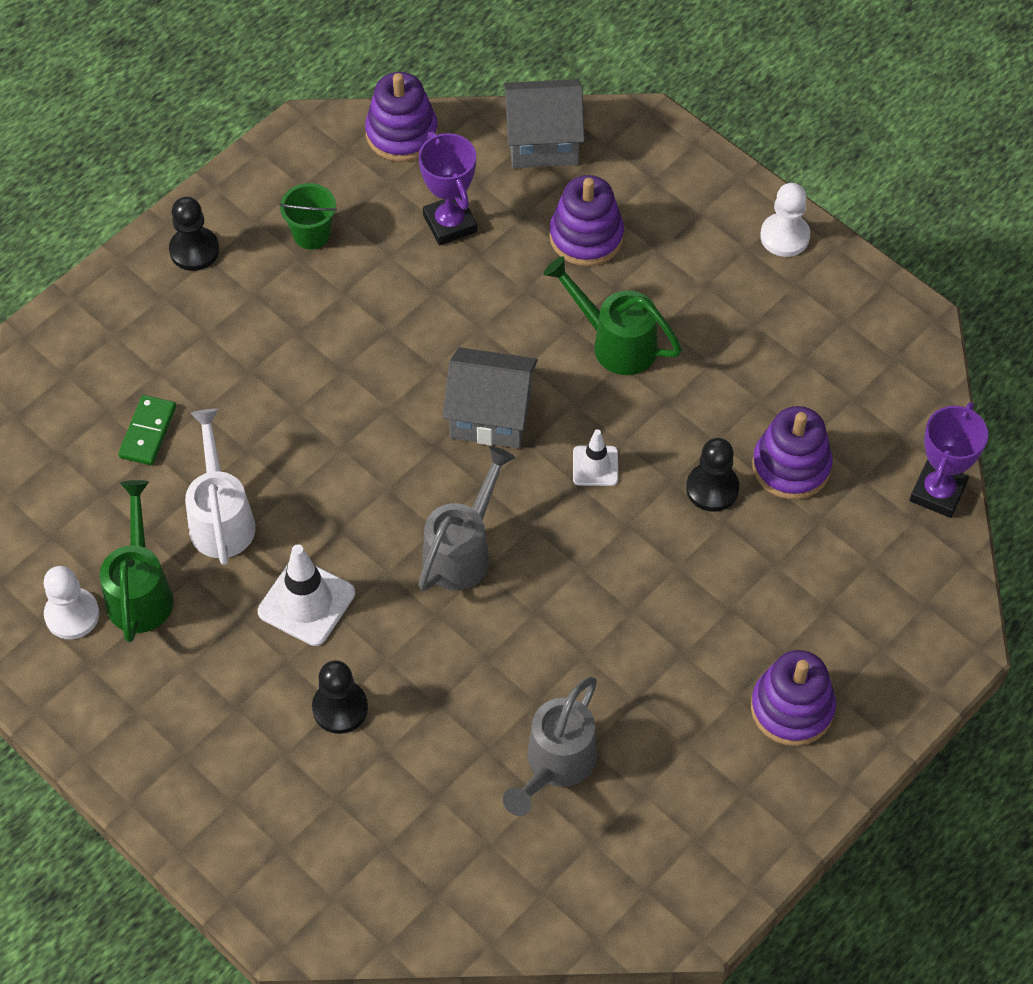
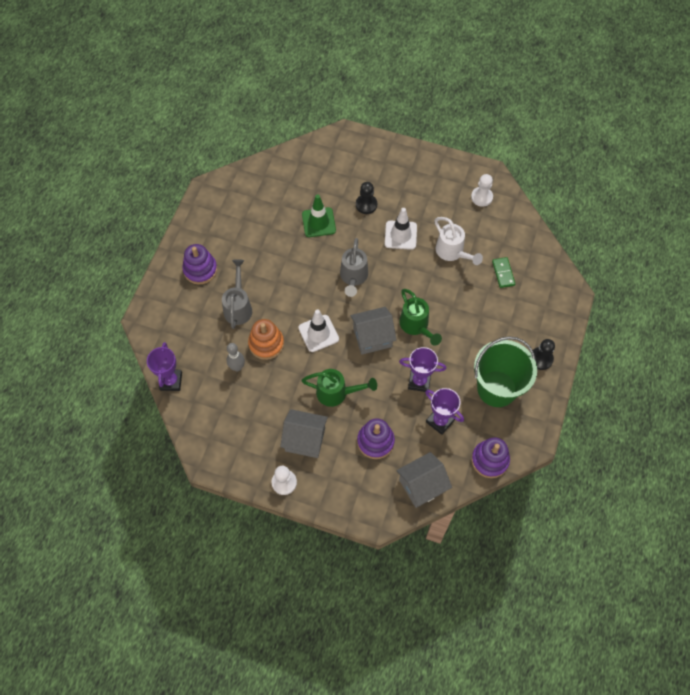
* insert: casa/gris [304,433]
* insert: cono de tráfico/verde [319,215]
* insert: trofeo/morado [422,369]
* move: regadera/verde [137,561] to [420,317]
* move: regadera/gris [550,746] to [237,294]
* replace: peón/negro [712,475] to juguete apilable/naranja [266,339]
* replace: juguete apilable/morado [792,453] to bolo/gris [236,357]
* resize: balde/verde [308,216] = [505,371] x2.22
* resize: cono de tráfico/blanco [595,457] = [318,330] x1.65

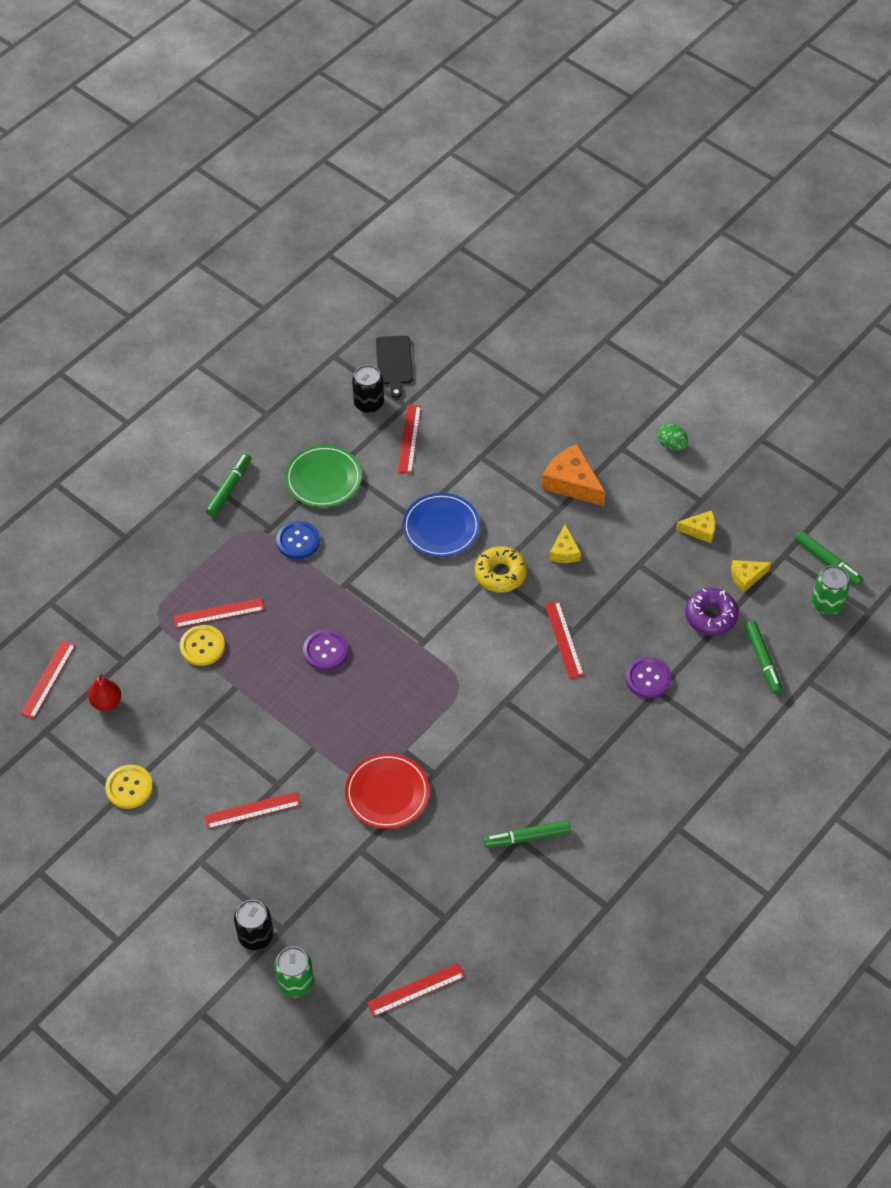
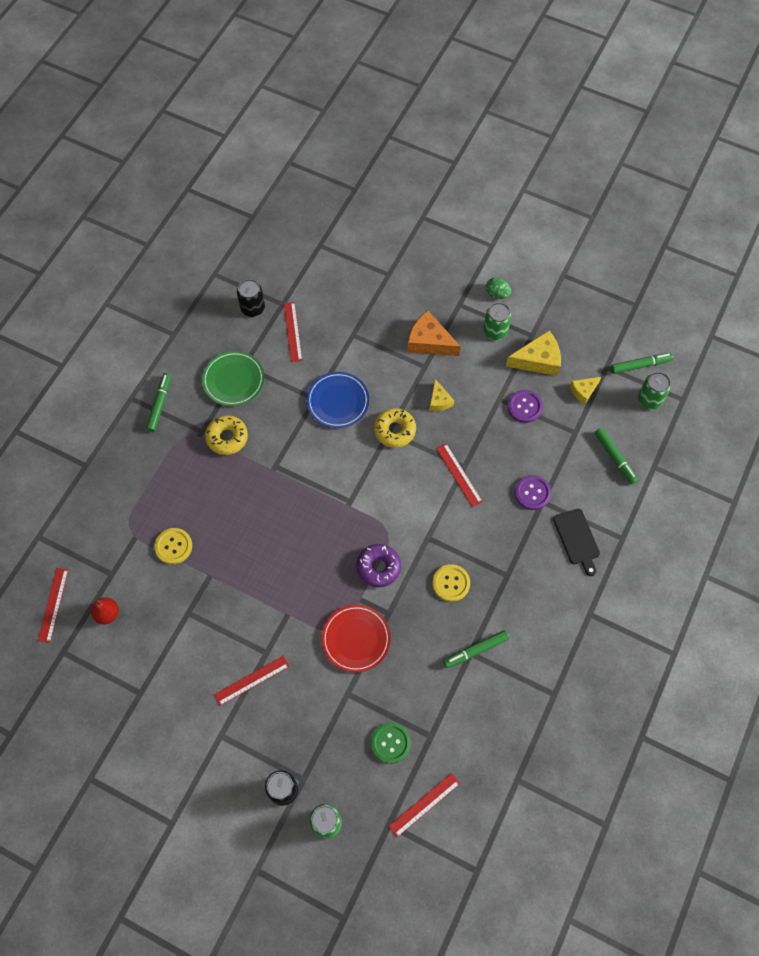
* delete: regla/rojo [219,613]
* insert: botón/verde [391,743]
* insert: lata/verde [497,321]
* move: botón/amarillo [129,787] to [451,583]
* move: botón/morado [325,650] to [525,406]
* move: tabla de cortar/negro [394,366] to [576,542]
* move: rosquilla/morado [712,611] to [378,565]
* replace: botón/azul [298,540] to rosquilla/amarillo [226,435]
* rotate: rotulador/verde [829,558] = [642,363] 45 degrees counterclockwise
* resize: queso/amarillo [695,526] = [533,353] x1.74

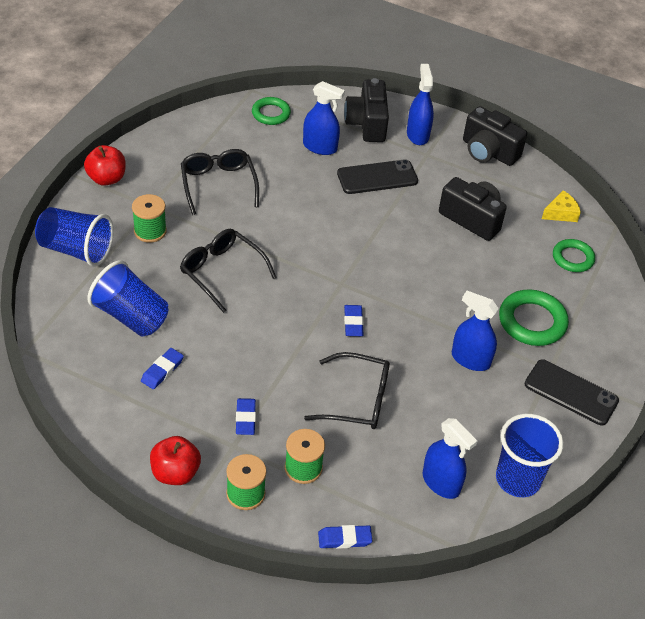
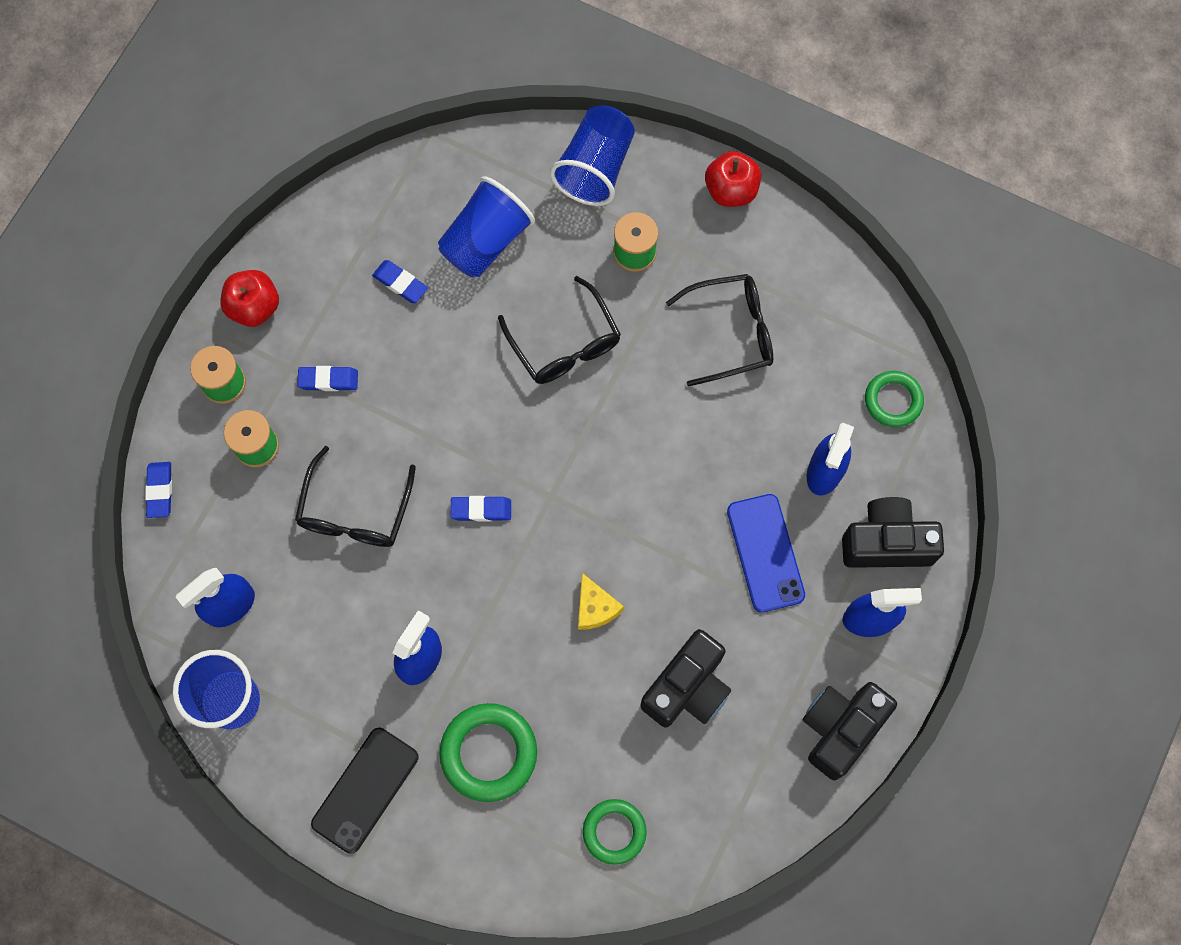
* move: queso/amarillo [561,206] to [601,601]
* recolor: móvil/negro [377,176] to móvil/azul [766,553]
* rotate: gafas/negro [228,271] = [559,330] 105 degrees clockwise

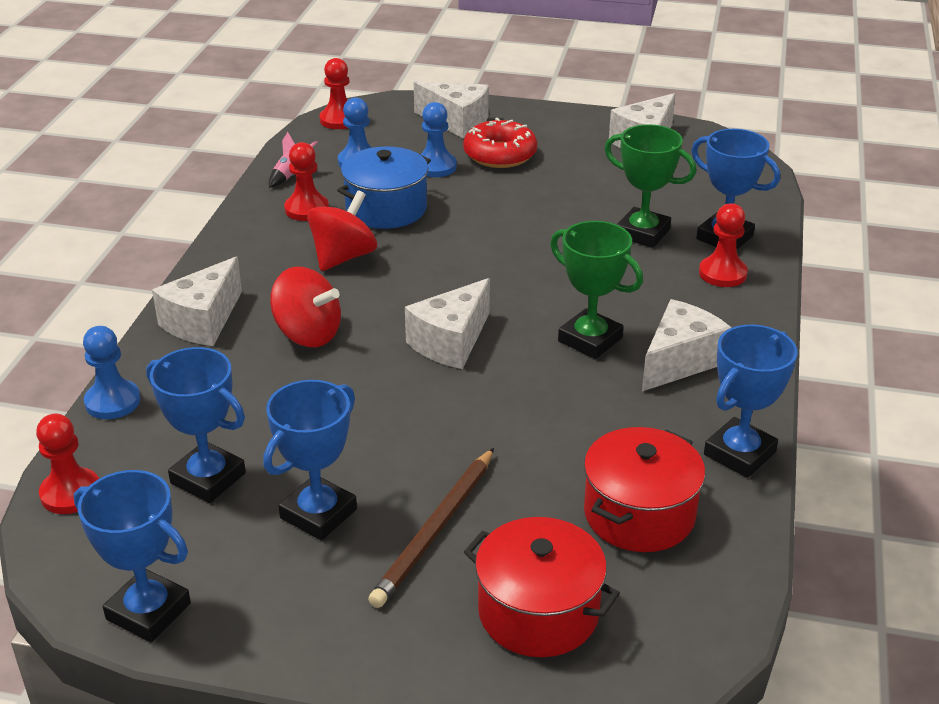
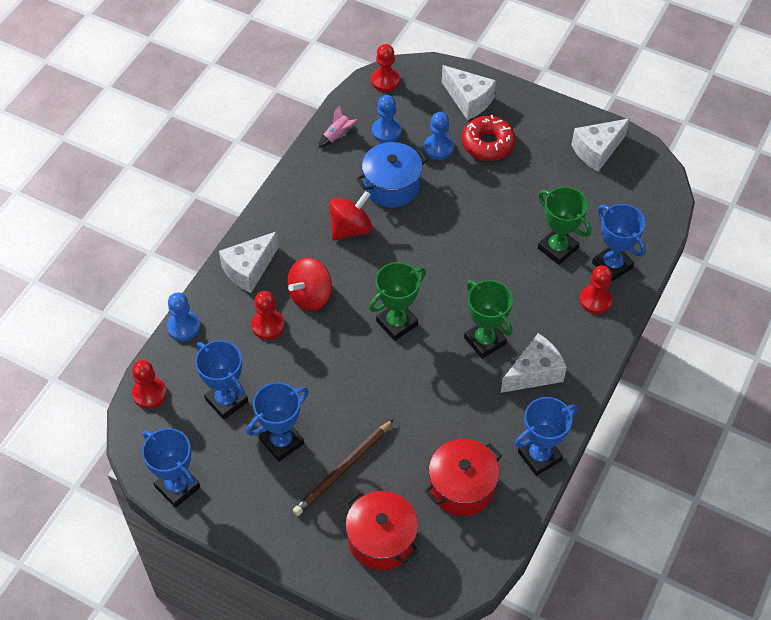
* move: peón/rojo [306,181] to [267,315]
* replace: queso/blanco [447,323] to trofeo/verde [397,301]
* rotate: peonza/rojo [305,307] = [309,284] 90 degrees clockwise

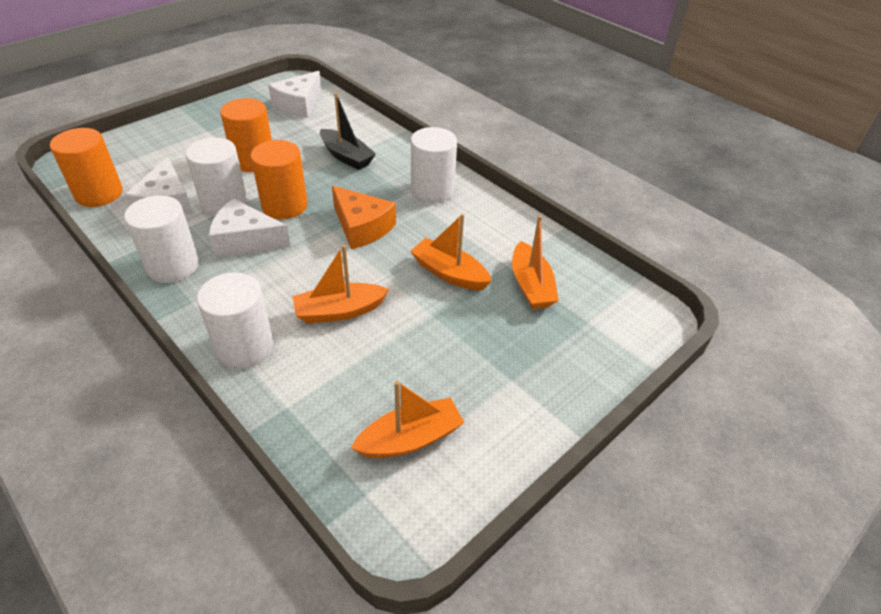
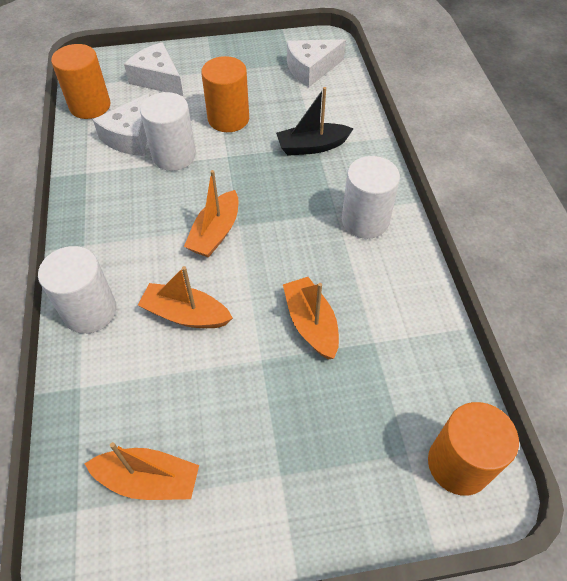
* delete: cilindro/blanco [161,239]
* delete: queso/naranja [364,217]
* move: queso/blanco [250,227] to [153,69]
* move: cilindro/naranja [279,179] to [473,449]
* move: barco/naranja [535,262] to [211,214]
* rotate: barco/negro [348,131] = [314,121] 90 degrees clockwise

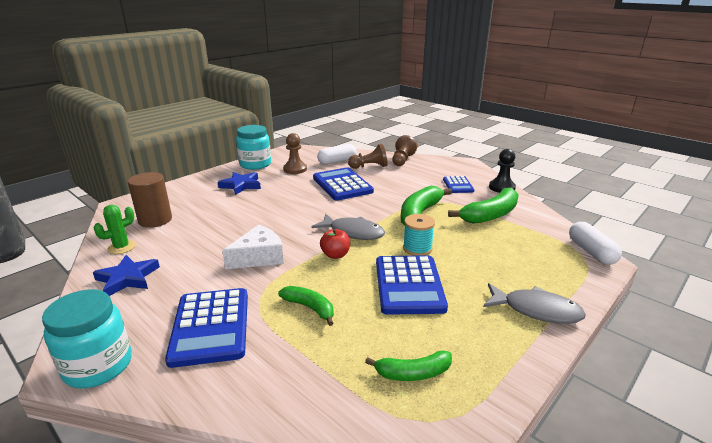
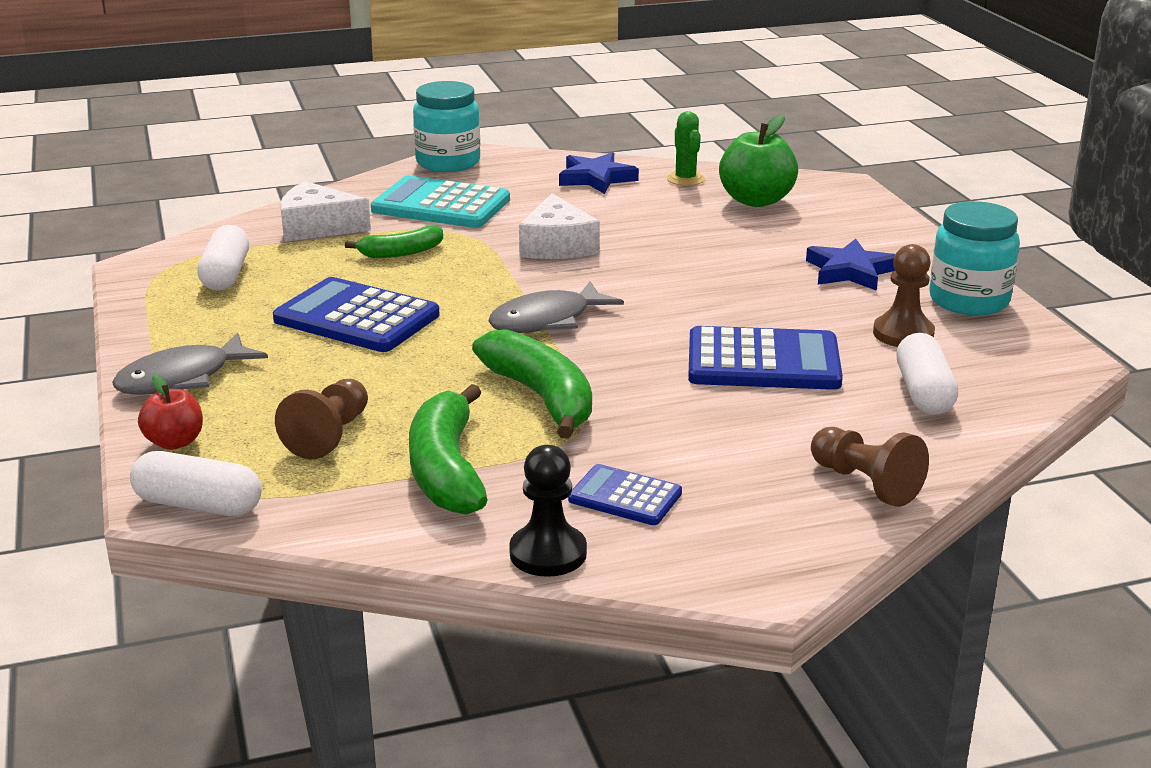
* delete: carrete/turquesa [419,235]
* insert: queso/blanco [325,211]
* move: manzana/rojo [335,244] to [170,412]
* move: peón/marrón [368,156] to [321,419]
* replace: cilindro/marrón [150,200] to manzana/verde [758,160]
* replace: plátano/verde [408,366] to cápsula/blanco [223,258]
* recolor: calculadora/azul [206,328] to calculadora/turquesa [440,202]

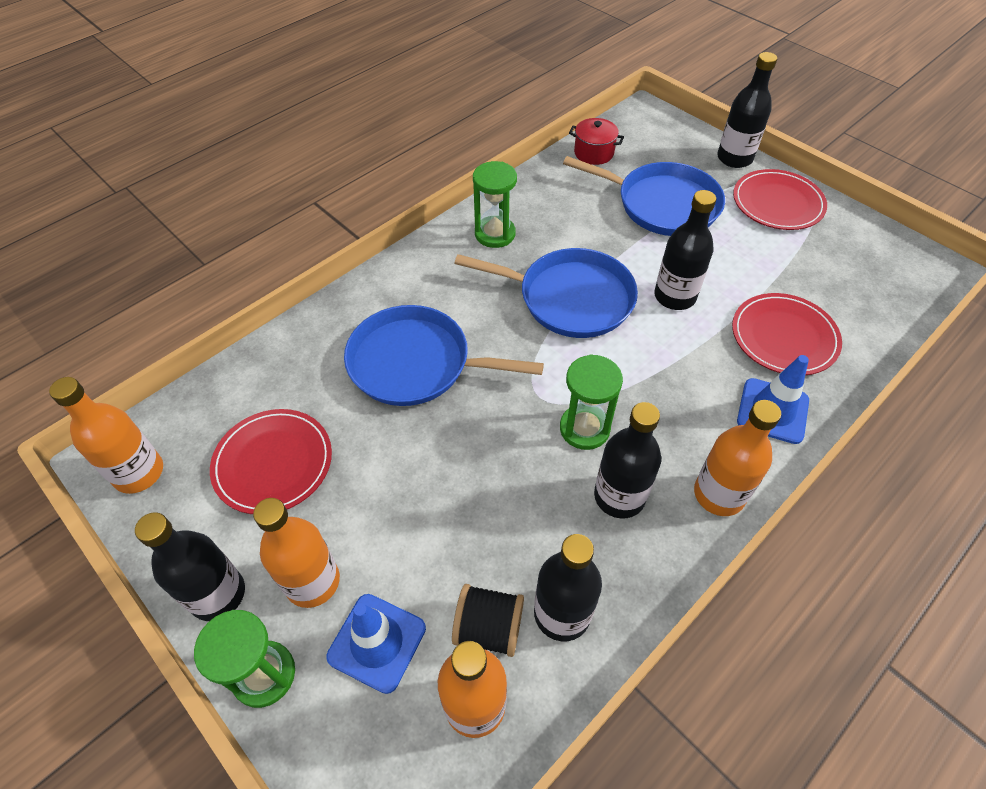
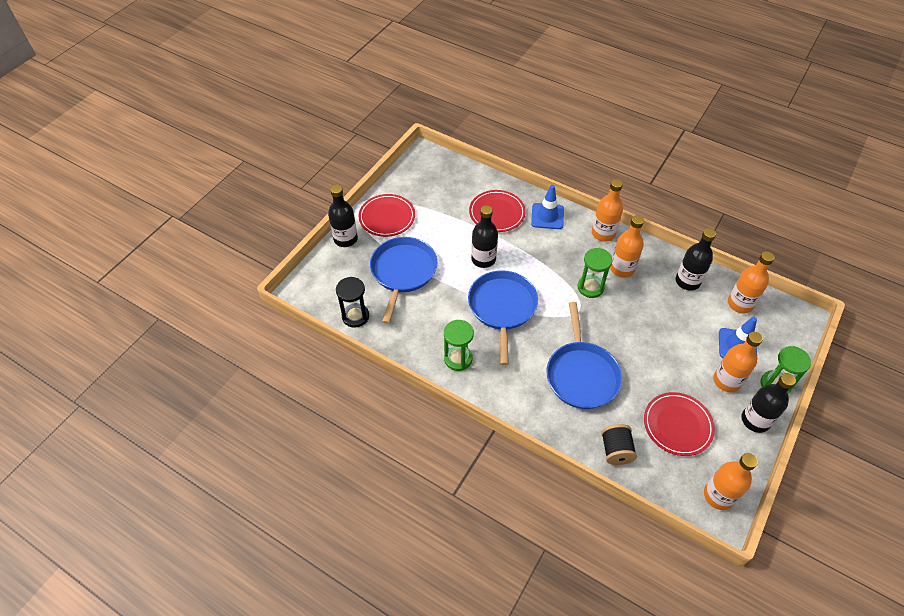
* move: carrete/negro [488,620] to [619,444]
* replace: olla/rojo [596,141] to reloj de arena/negro [352,302]
* recolor: botella/negro [627,460] to botella/naranja [627,246]

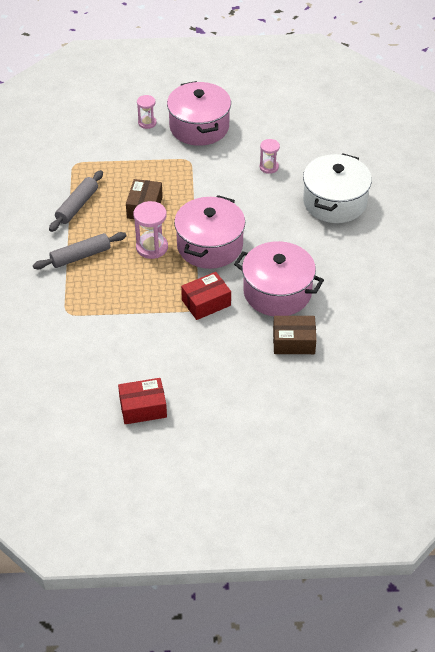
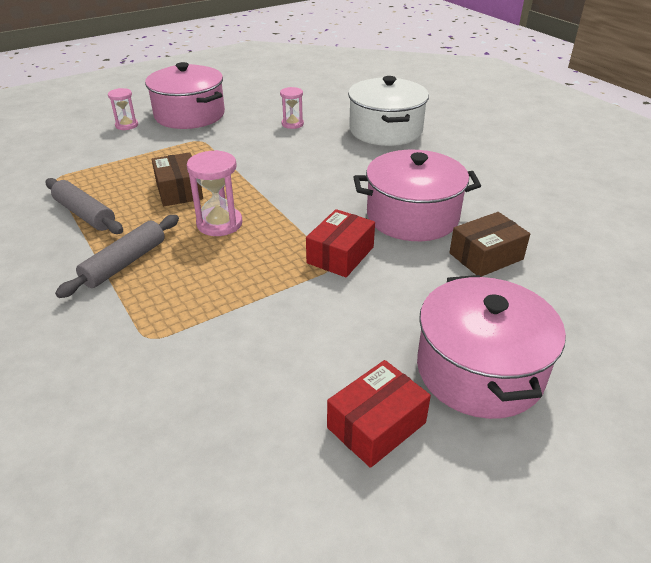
* move: olla/rosa [209,232] to [491,347]
* rotate: rodillo/gris [76,201] = [84,206] 45 degrees counterclockwise

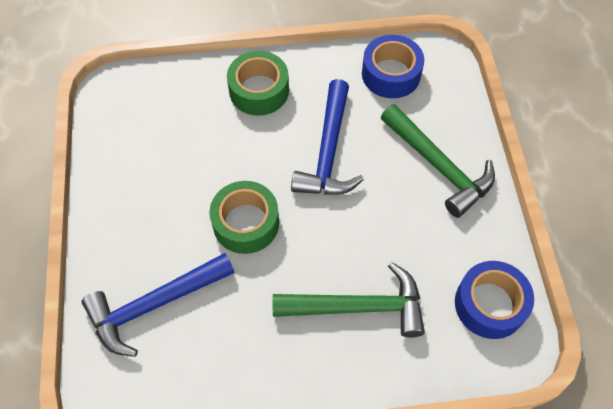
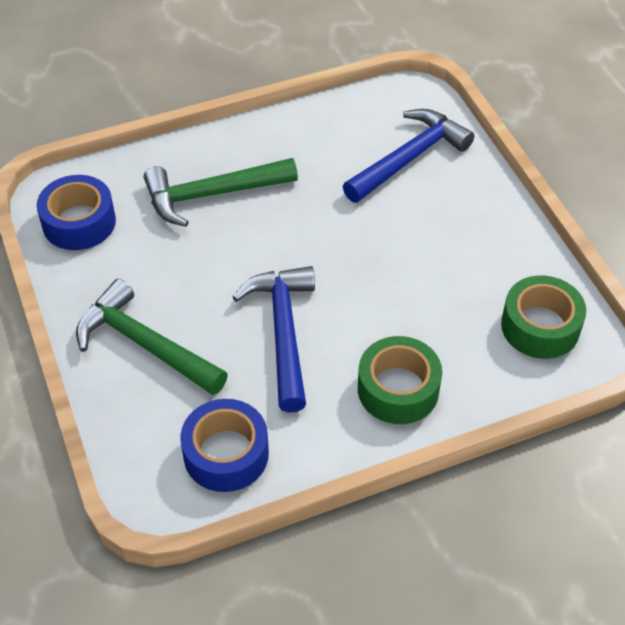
* move: cinta adhesiva/verde [244,217] to [543,317]

